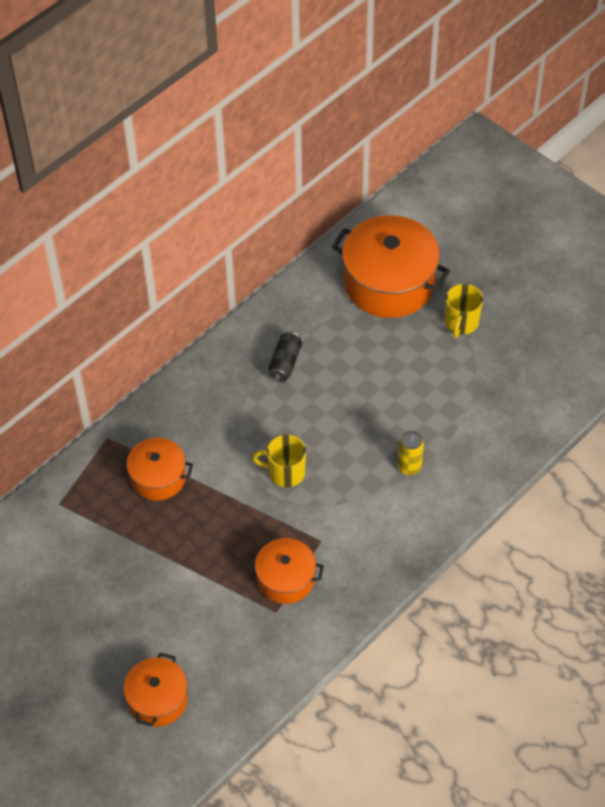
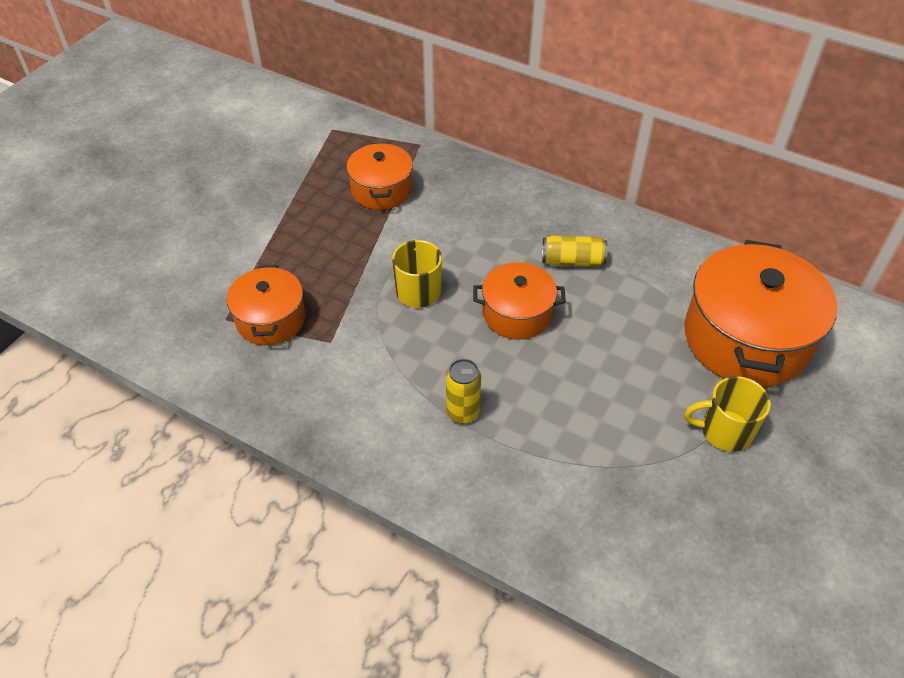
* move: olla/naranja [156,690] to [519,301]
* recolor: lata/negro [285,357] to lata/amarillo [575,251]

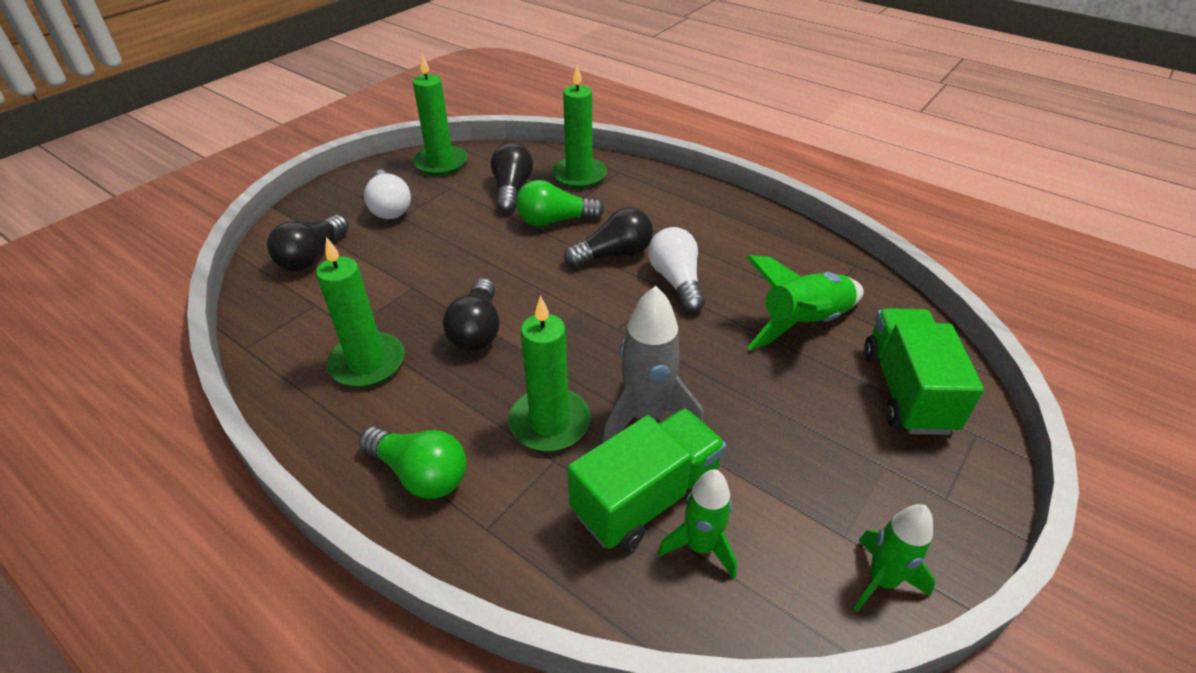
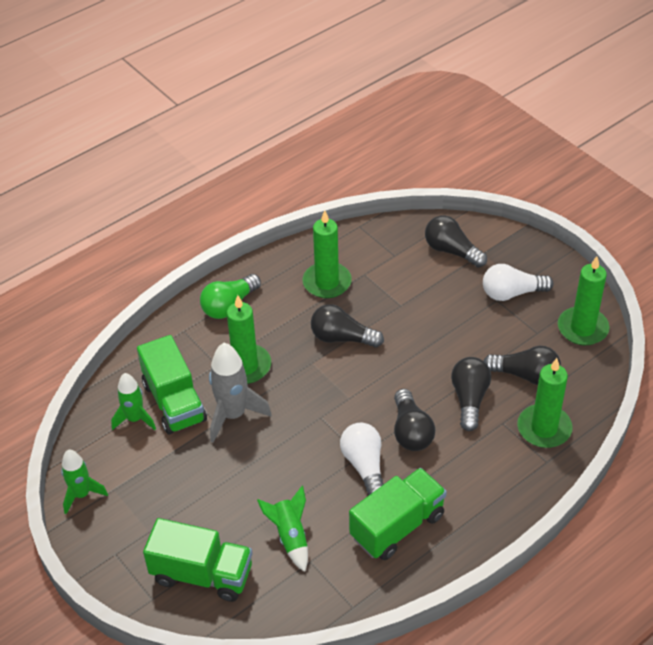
* insert: camión/verde [398,514]
* recolor: bombilla/verde [560,203] to bombilla/negro [471,394]
* rotate: bombilla/blanco [676,269] = [362,459] 105 degrees counterclockwise
* resize: cohete/verde [805,302] = [282,529] x0.66

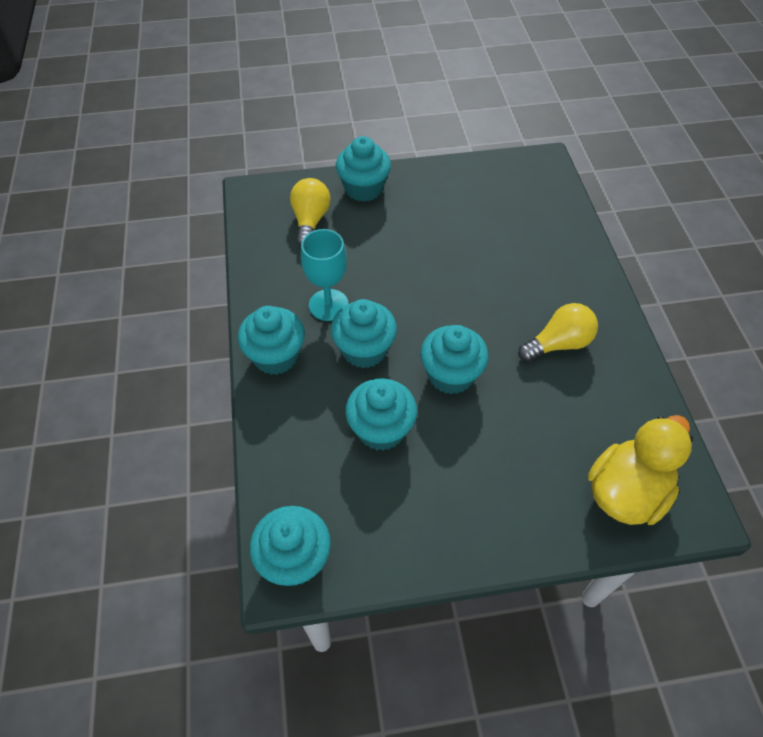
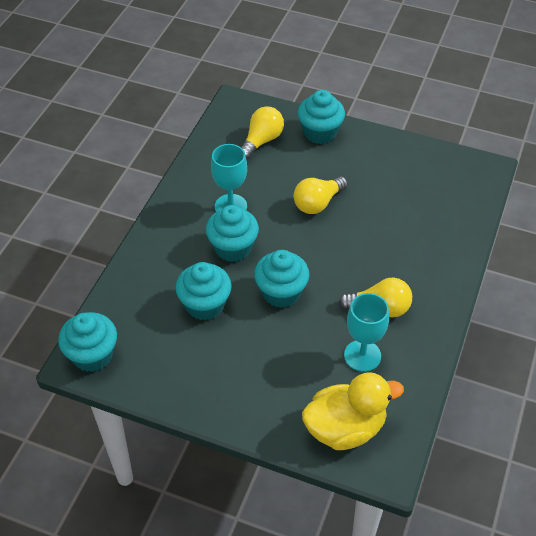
* delete: magdalena/turquesa [271,340]
* insert: bombilla/amarillo [321,195]
* insert: copa/turquesa [366,332]

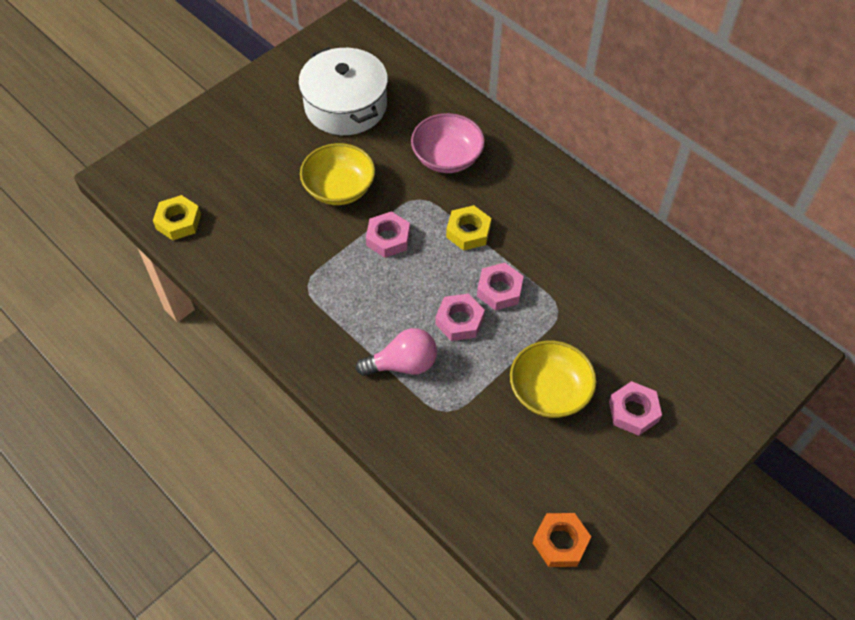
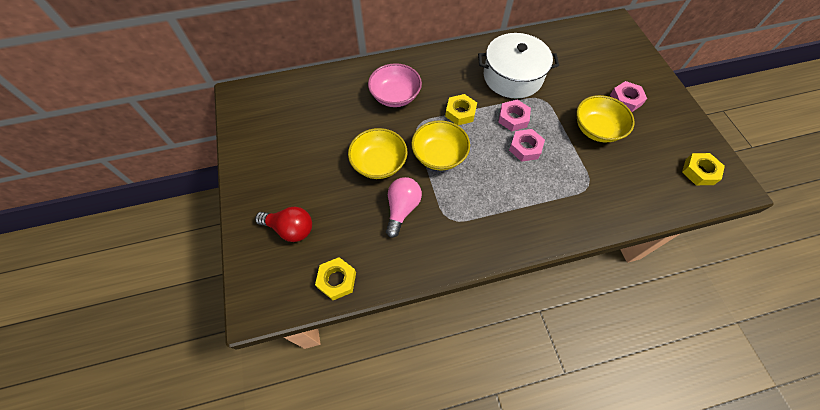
* insert: bombilla/rojo [283,224]
* move: olla/blanco [343,91] to [518,66]
* move: bombilla/rosa [396,352] to [404,207]
* replace: tuerca/rosa [388,235] to cuenco/amarillo [440,145]
* recolor: tuerca/naranja [562,540] to tuerca/amarillo [703,169]

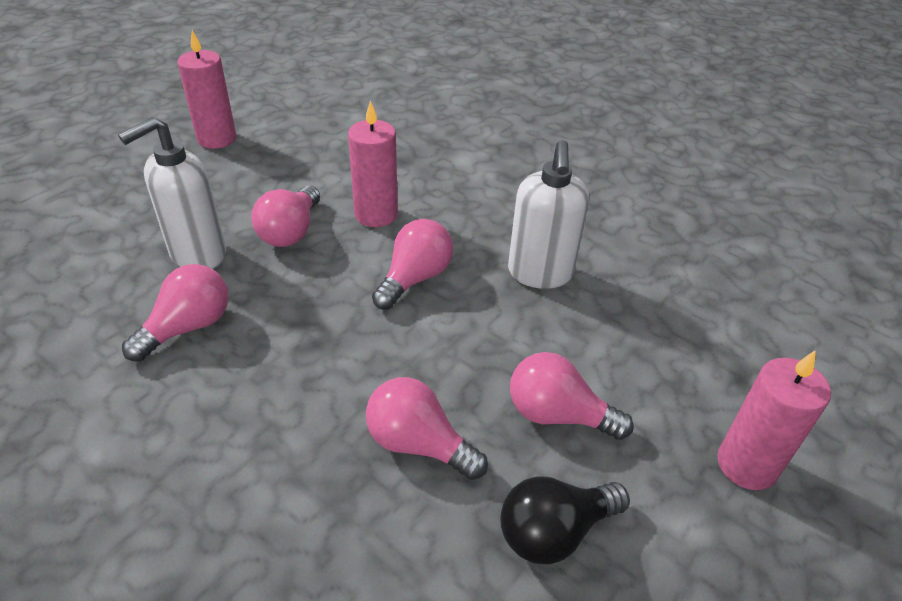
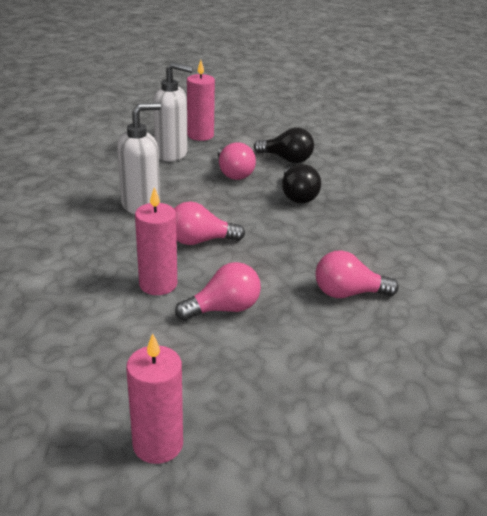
* move: dispensador de jabón/blanco [172,193] to [173,111]
* recolor: bombilla/rosa [427,428] to bombilla/negro [301,183]

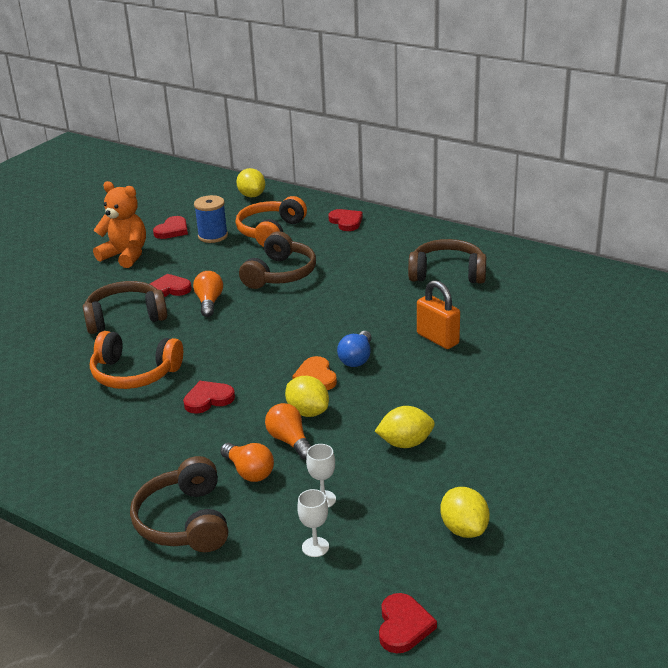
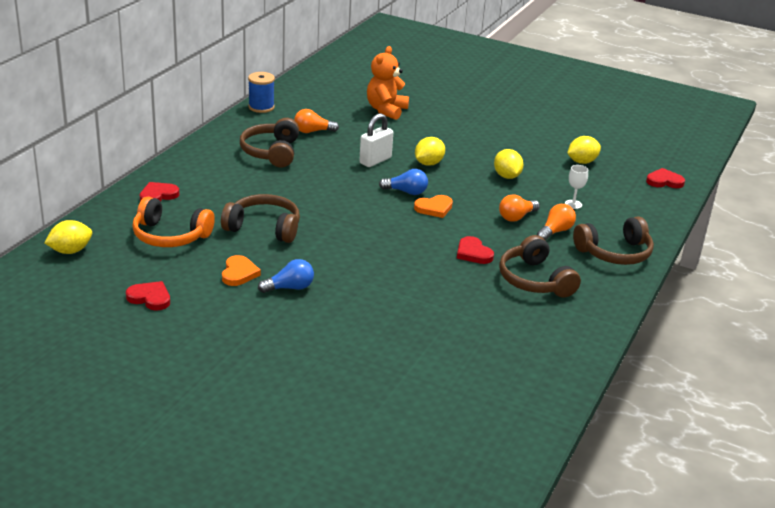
* delete: auriculares/naranja [136,360]
* delete: copa/blanco [313,523]
* insert: corazón/naranja [241,270]
* move: auriculares/marrón [125,307] to [540,266]
* move: osito/naranja [119,224] to [388,83]
* move: bombilla/naranja [208,294] to [316,121]
* move: carrete/azul [211,219] to [261,92]
* move: limón/amarillo [307,396] to [430,151]
* replace: corazón/rojo [171,285] to bombilla/azul [286,276]
* recolor: candado/naranja [438,314] to candado/blanco [376,140]

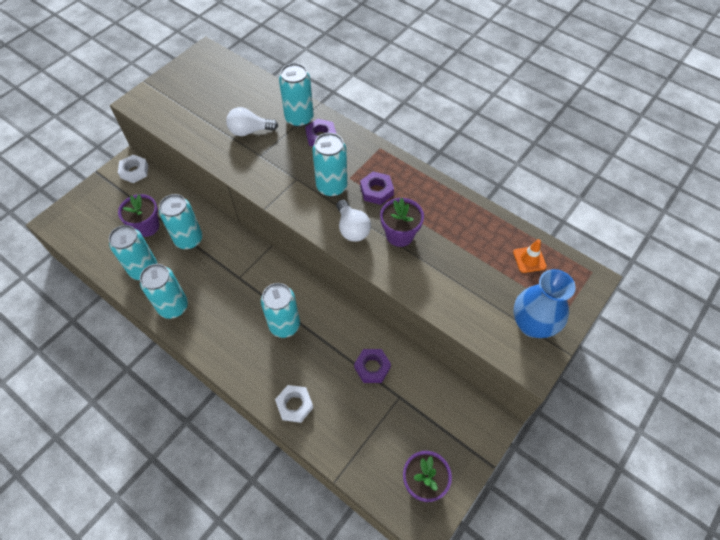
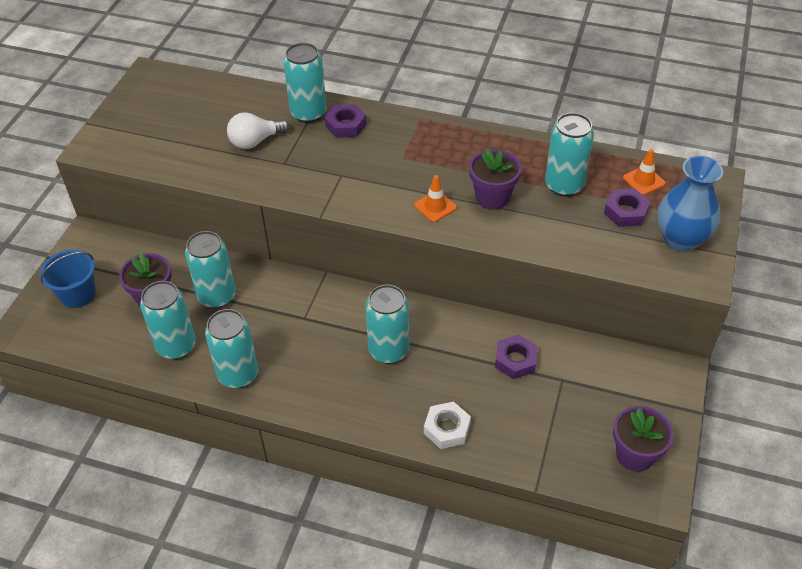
* delete: tuerca/blanco [133,168]
* insert: balde/azul [68,279]
* move: lata/turquesa [329,165] to [569,155]
* move: tuerca/morado [377,188] to [627,207]
* replace: bombilla/blanco [354,220] to cono de tráfico/naranja [435,198]

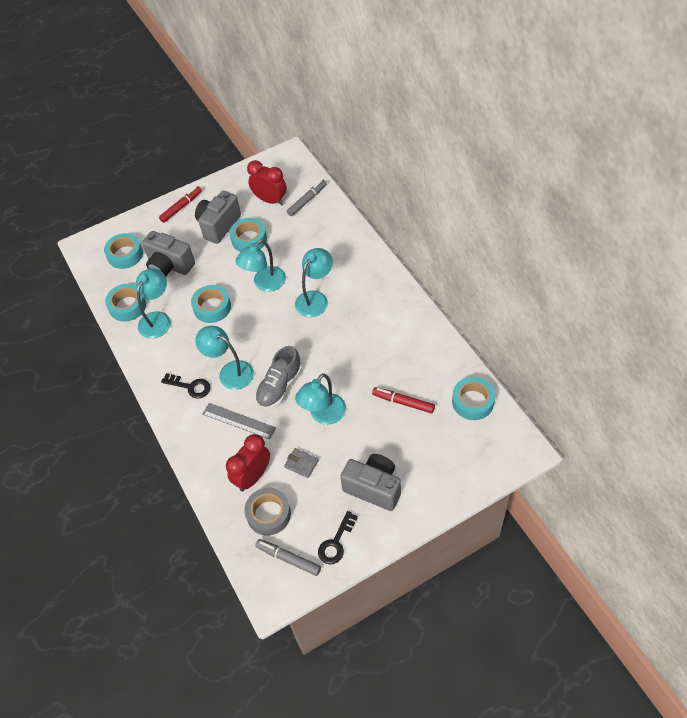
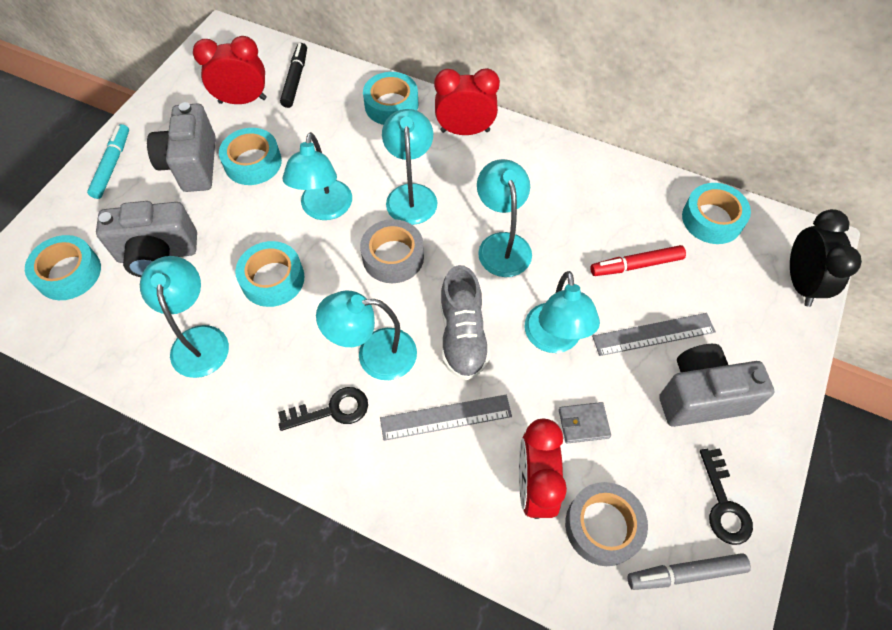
* insert: cinta adhesiva/gris [392,251]
* insert: despertador/rojo [467,101]
* insert: lámpara/turquesa [504,218]
* insert: regla/gris [654,334]
* insert: despertador/negro [826,258]
* move: cinta adhesiva/turquesa [125,302] to [390,98]
* recolor: rotulador/rojo [180,204] to rotulador/turquesa [108,161]
* recolor: rotulador/gris [307,198] to rotulador/negro [293,75]

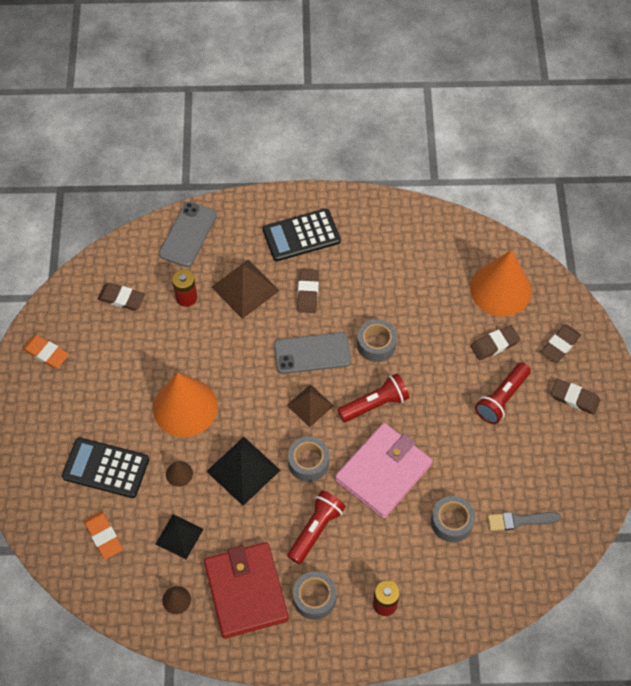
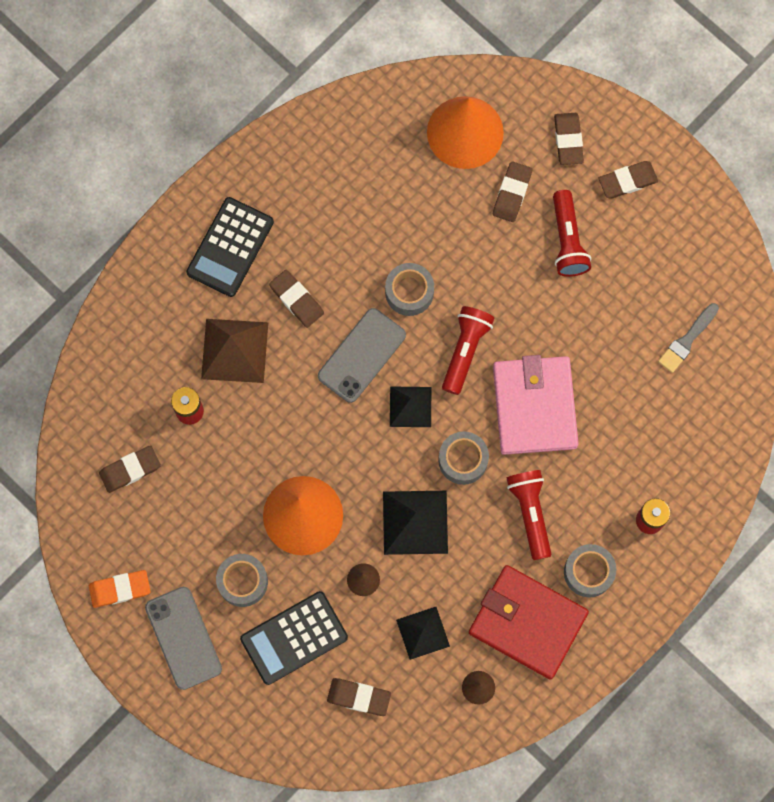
* move: móvil/gris [188,234] to [183,638]
* move: cinta adhesiva/gris [453,519] to [242,580]
* recolor: goma de borrar/naranja [103,535] to goma de borrar/marrón [359,697]
* recolor: pirámide/marrón [310,405] to pirámide/negro [410,406]

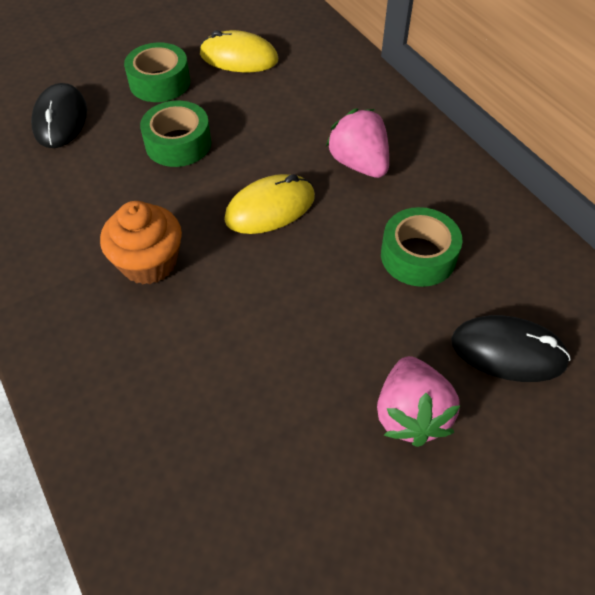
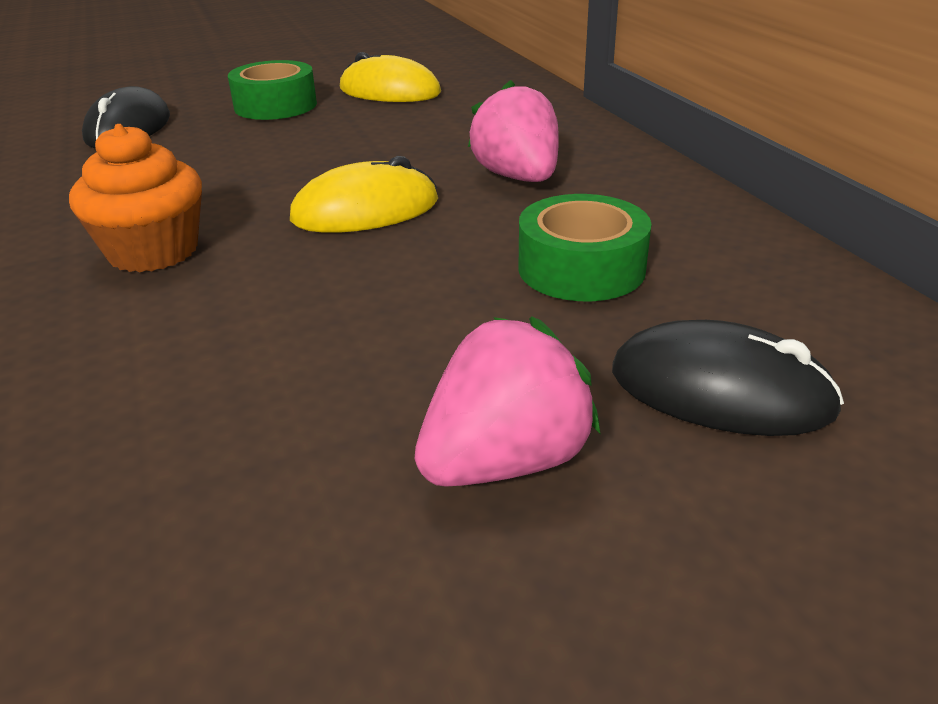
* delete: cinta adhesiva/verde [175,134]
* rotate: fresa/rosa [418,401] = [508,401] 135 degrees counterclockwise

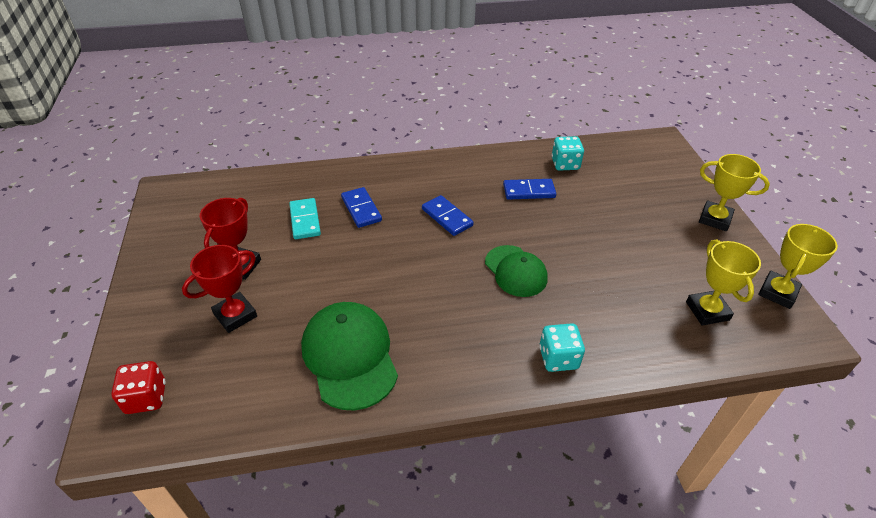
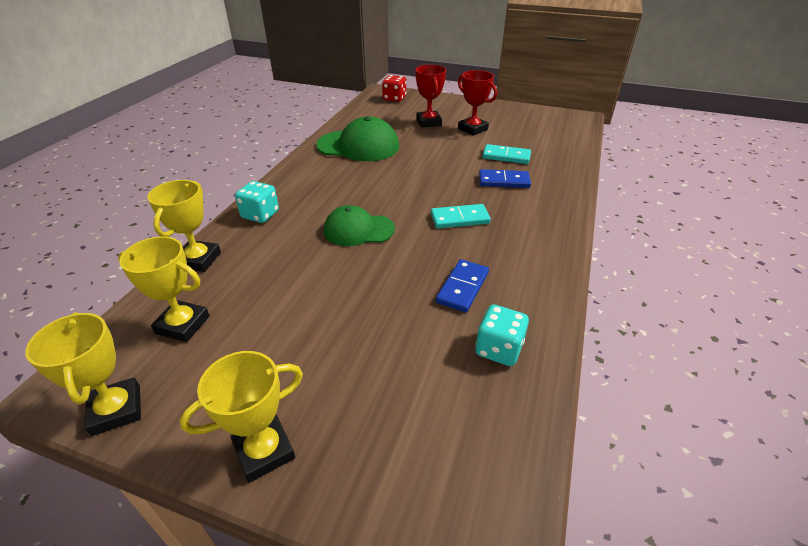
* insert: trofeo/amarillo [184,226]
* recolor: ficha de dominó/azul [448,215] to ficha de dominó/turquesa [461,216]

